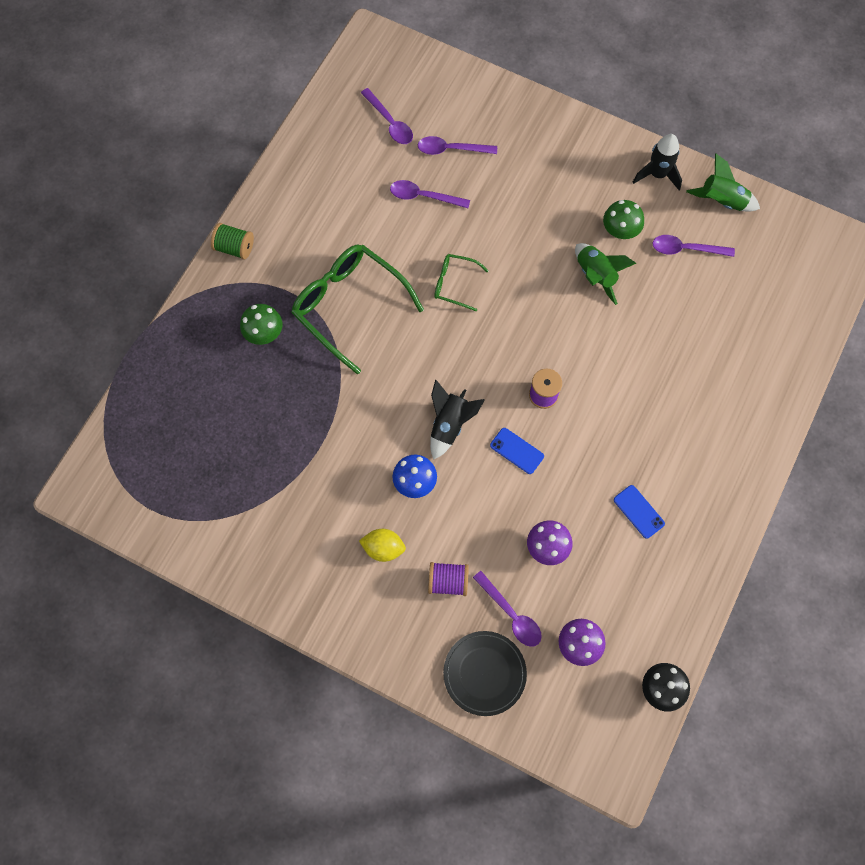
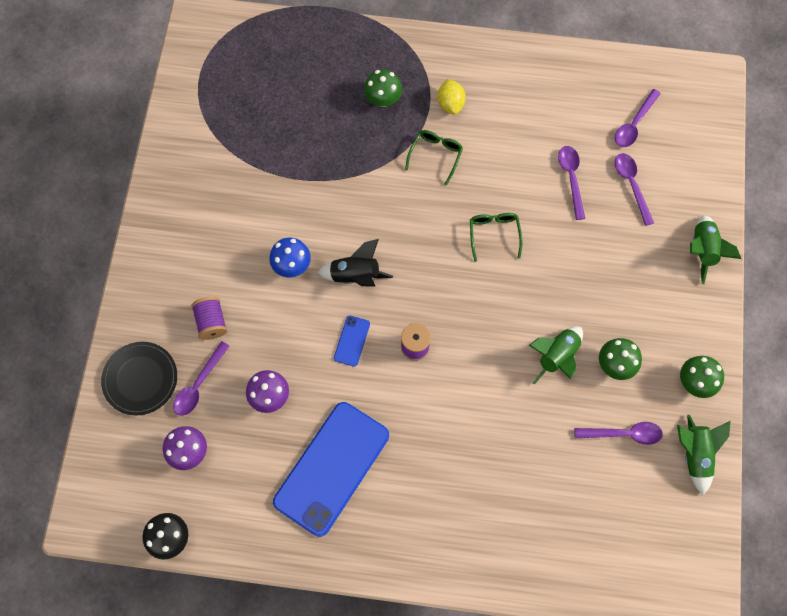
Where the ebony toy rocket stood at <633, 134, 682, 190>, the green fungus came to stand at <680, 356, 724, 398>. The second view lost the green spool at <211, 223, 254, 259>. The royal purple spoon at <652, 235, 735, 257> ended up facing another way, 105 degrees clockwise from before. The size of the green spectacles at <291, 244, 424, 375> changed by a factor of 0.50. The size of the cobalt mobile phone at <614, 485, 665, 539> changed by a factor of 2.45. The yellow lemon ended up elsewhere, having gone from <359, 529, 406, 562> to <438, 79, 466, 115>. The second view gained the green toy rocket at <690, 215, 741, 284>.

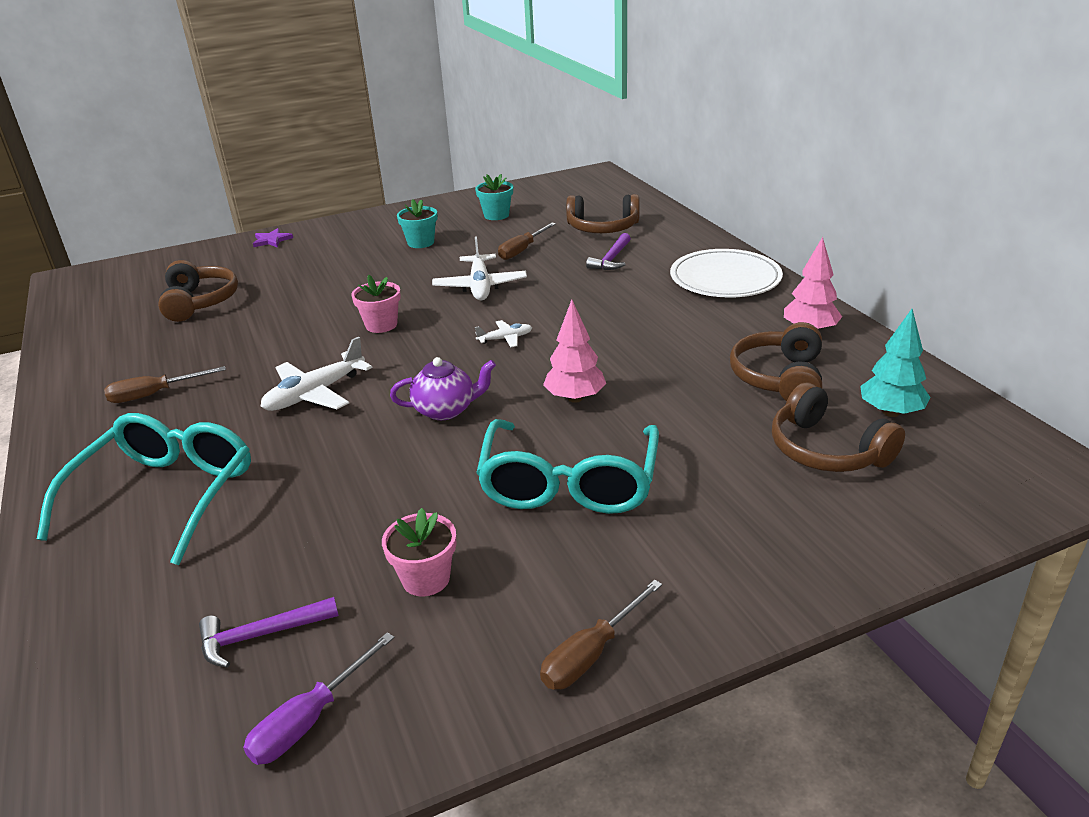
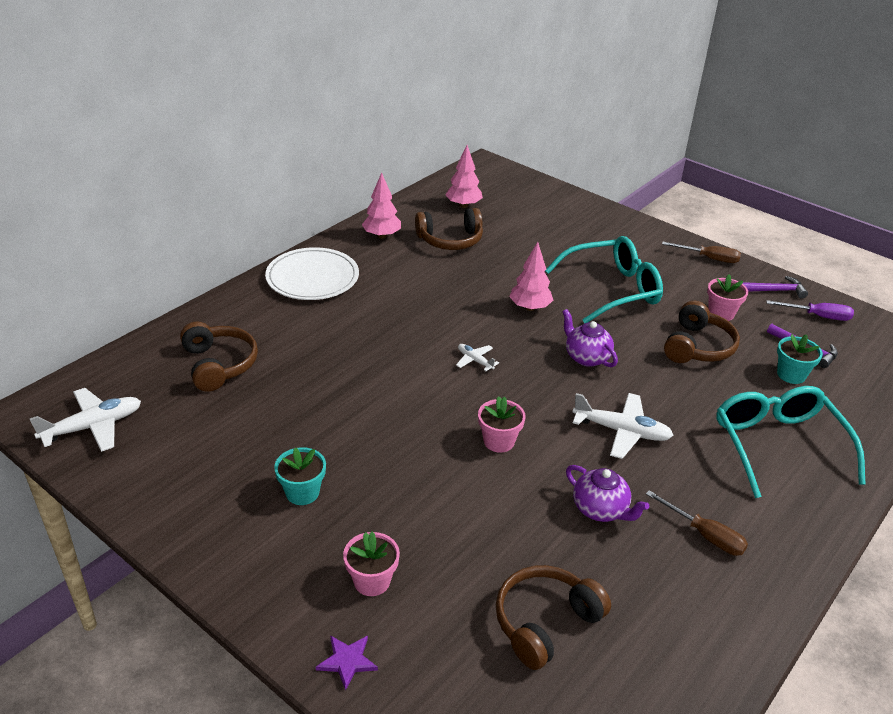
The aqua flower pot ended up elsewhere, having gone from <475, 174, 513, 220> to <777, 334, 823, 384>. The second view lost the russet hand screwdriver at <498, 223, 556, 260>. The royal purple claw hammer ended up elsewhere, having gone from <586, 233, 631, 270> to <742, 276, 808, 299>. The snow-white toy plane ended up elsewhere, having gone from <432, 236, 527, 301> to <30, 388, 141, 452>. What was the aqua fir tree at <860, 309, 930, 417> turned into the pink fir tree at <445, 145, 483, 208>. The russet over-ear headphones ended up elsewhere, having gone from <772, 383, 905, 472> to <664, 301, 740, 363>. The aqua spectacles at <37, 413, 251, 565> ended up facing another way, 90 degrees clockwise from before. The second view gained the royal purple teapot at <566, 465, 649, 522>. The second view gained the pink flower pot at <343, 532, 400, 596>.

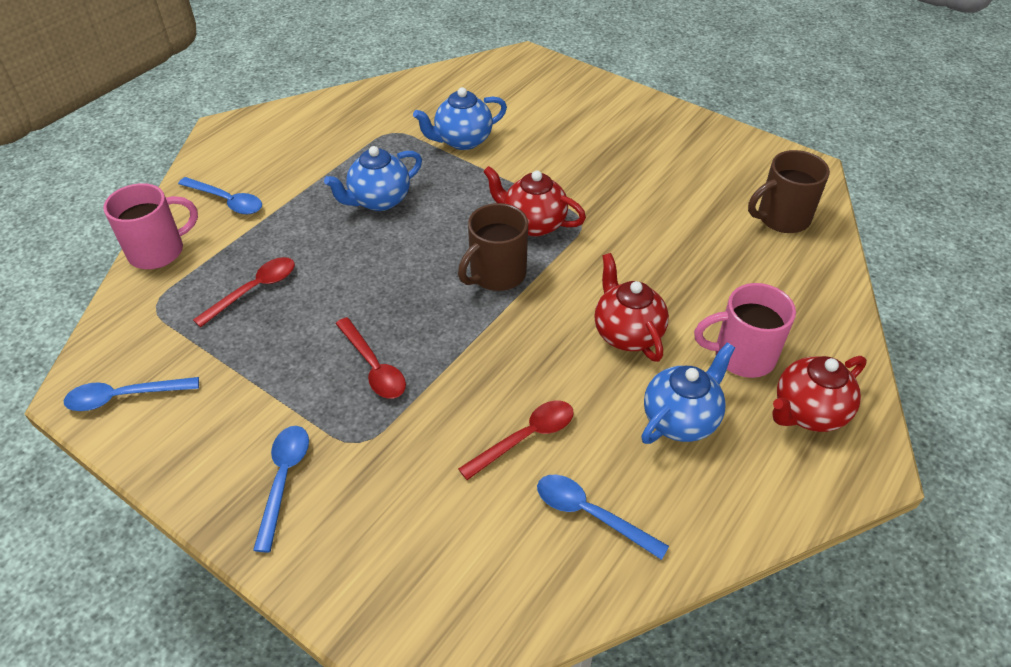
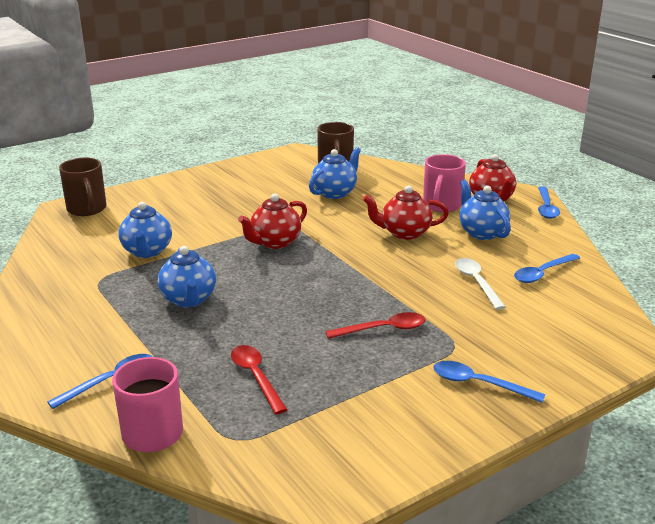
The russet coffee mug ended up elsewhere, having gone from <458, 203, 528, 291> to <59, 158, 107, 216>. The cobalt spoon ended up elsewhere, having gone from <64, 377, 199, 411> to <538, 187, 560, 219>. What was the scarlet spoon at <458, 401, 574, 480> turned into the snow-white spoon at <455, 258, 506, 310>. The second view gained the cobalt teapot at <309, 147, 361, 199>.

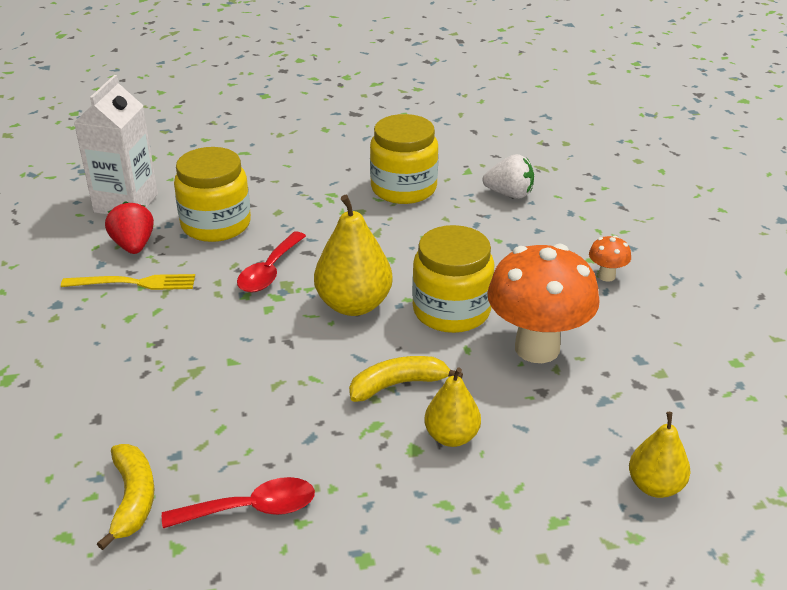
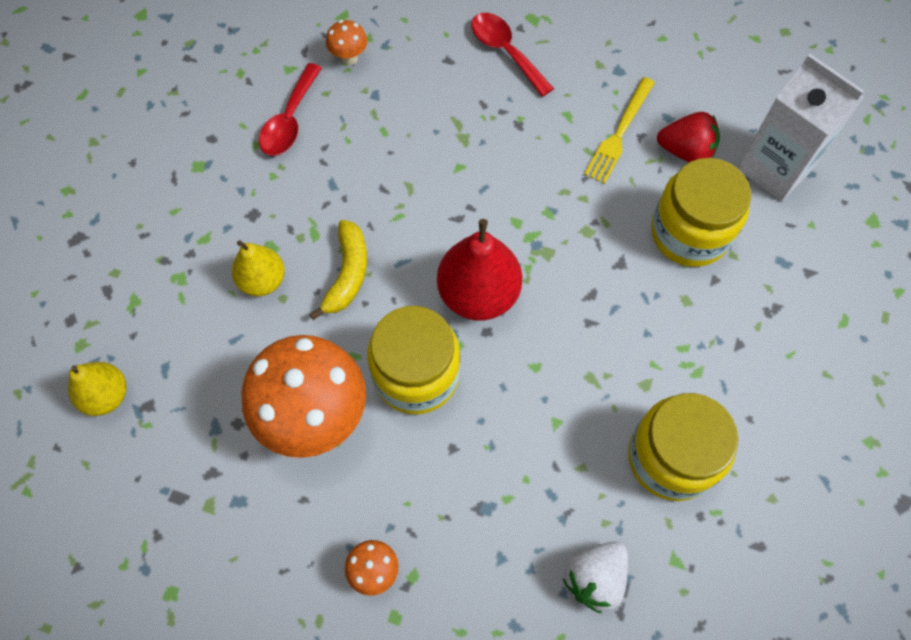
What was the yellow toy pear at <314, 195, 393, 316> turned into the scarlet toy pear at <437, 219, 522, 321>. The scarlet spoon ended up elsewhere, having gone from <237, 232, 306, 293> to <471, 13, 554, 97>. Where the yellow banana fruit stood at <97, 444, 154, 550>, the bright orange fungus came to stand at <326, 20, 367, 65>.

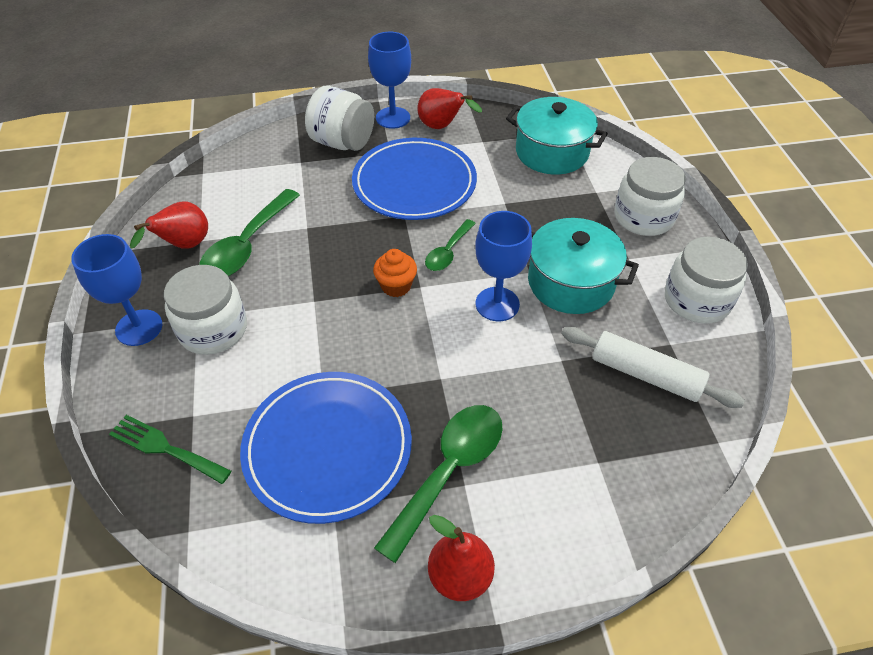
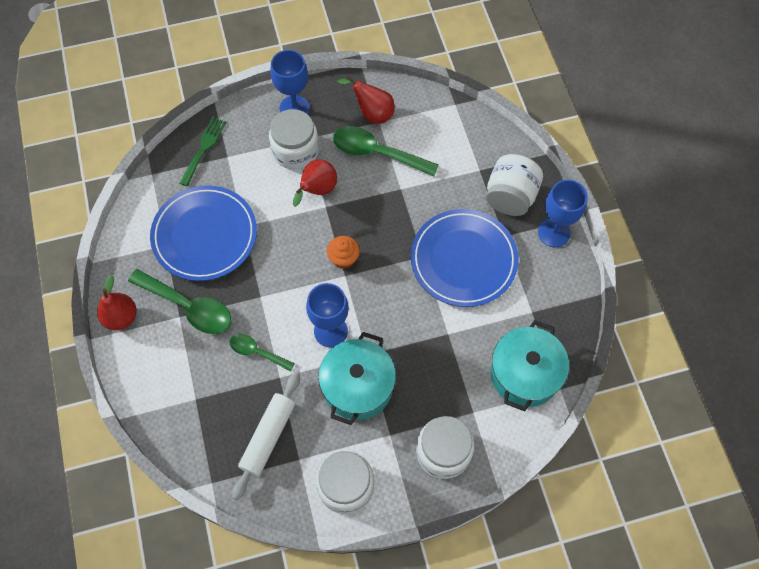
The scarlet toy pear ended up elsewhere, having gone from <417, 88, 482, 129> to <293, 159, 337, 207>. The green spoon ended up elsewhere, having gone from <425, 219, 476, 271> to <230, 334, 295, 372>.

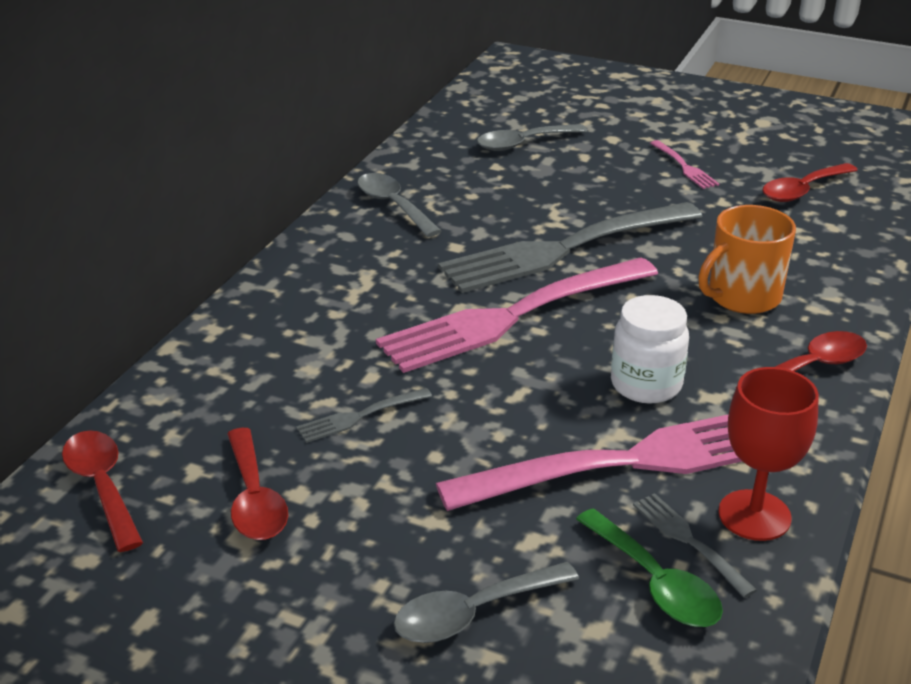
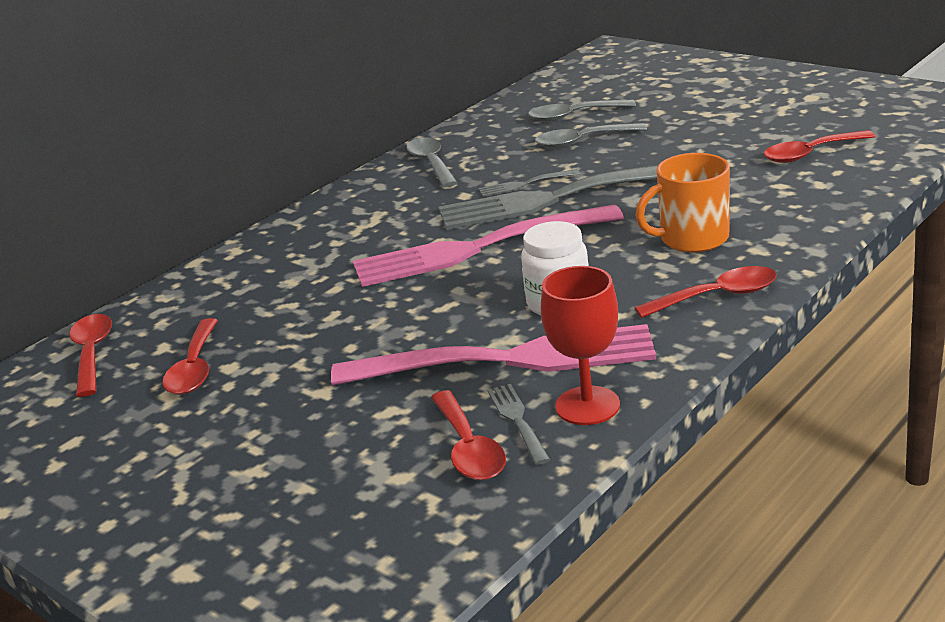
The second view lost the pink dinner fork at <650, 140, 719, 189>. The gray dinner fork ended up elsewhere, having gone from <296, 388, 432, 443> to <479, 169, 580, 197>. What was the green spoon at <576, 508, 723, 627> turned into the scarlet spoon at <431, 390, 506, 481>. The gray spoon ended up elsewhere, having gone from <394, 562, 579, 643> to <535, 123, 647, 148>.

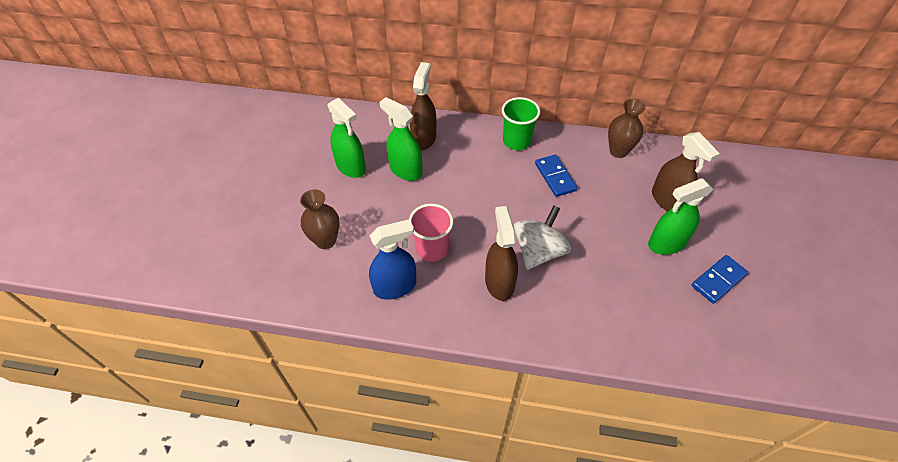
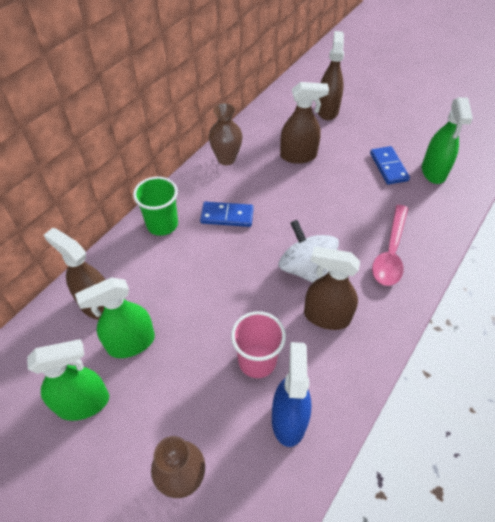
The green spray bottle ended up elsewhere, having gone from <648, 178, 713, 255> to <422, 97, 473, 184>. The second view gained the russet spray bottle at <318, 31, 344, 120>. The second view gained the pink spoon at <372, 205, 408, 286>.

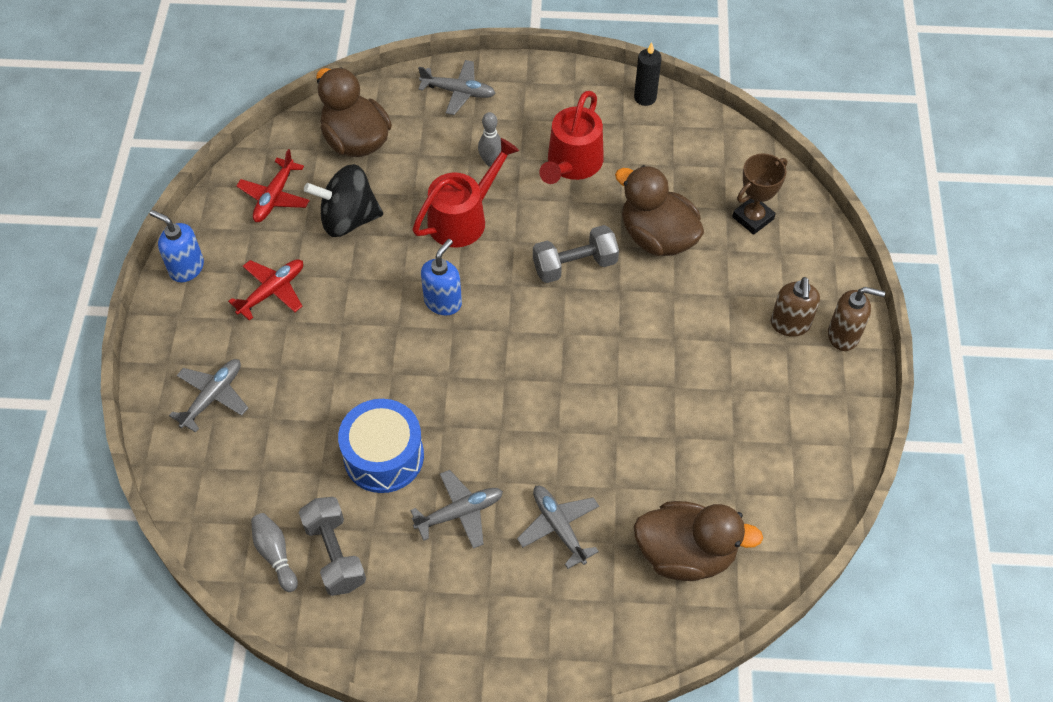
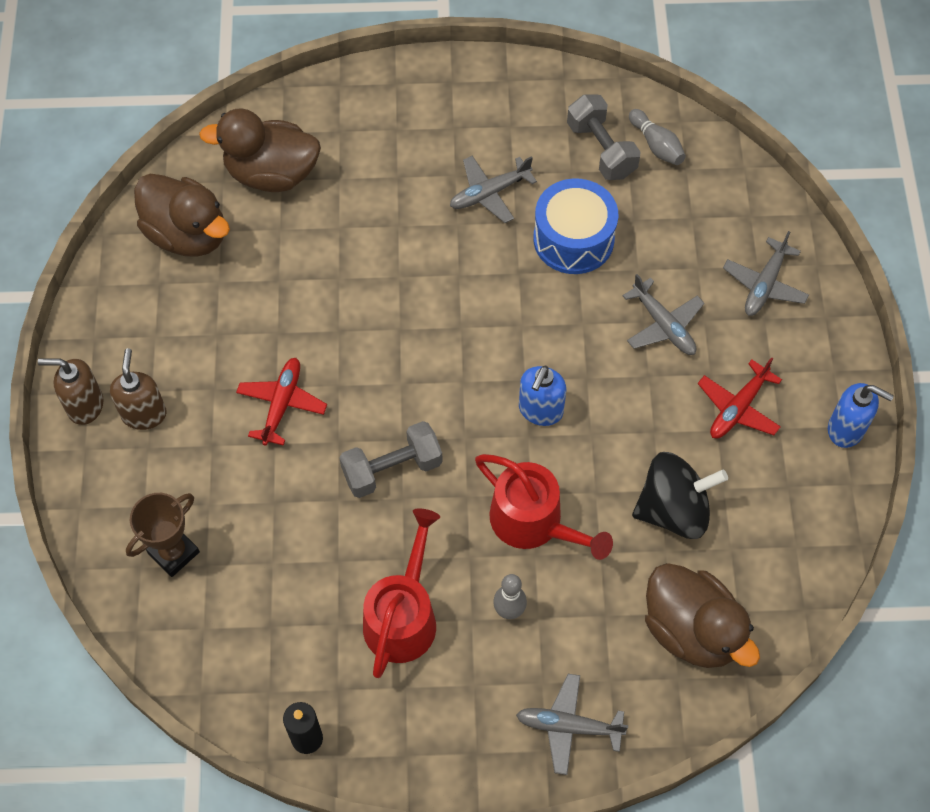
The scarlet watering pot at <413, 138, 519, 247> ended up facing another way, 90 degrees counterclockwise from before. The scarlet toy plane ended up elsewhere, having gone from <236, 149, 310, 222> to <236, 358, 327, 446>. The russet duck ended up elsewhere, having gone from <615, 165, 704, 256> to <134, 174, 230, 257>. The gray toy plane ended up elsewhere, having gone from <517, 486, 599, 569> to <622, 274, 704, 355>.

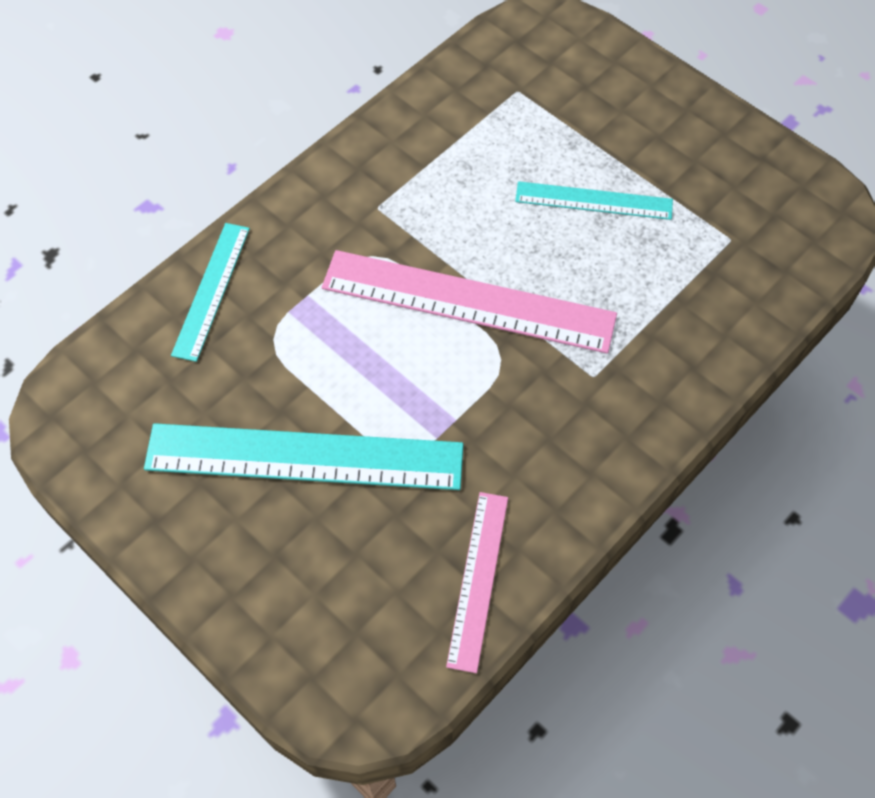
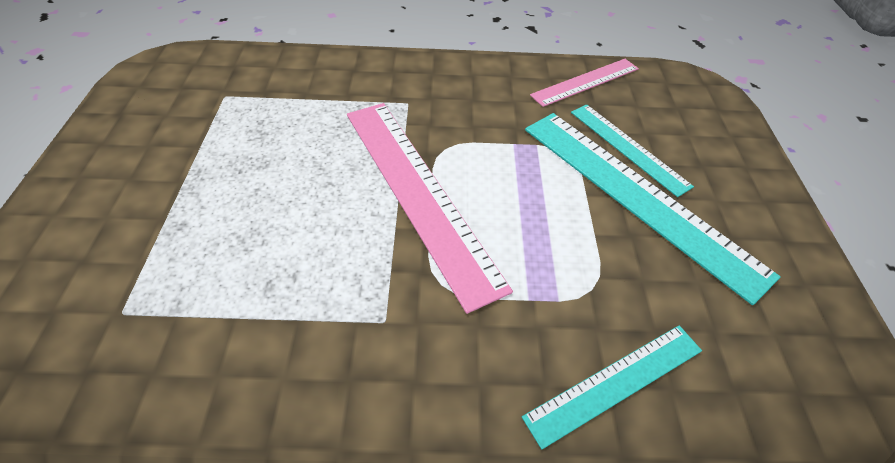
The aqua ruler ended up elsewhere, having gone from <515, 181, 673, 220> to <571, 104, 694, 197>.

